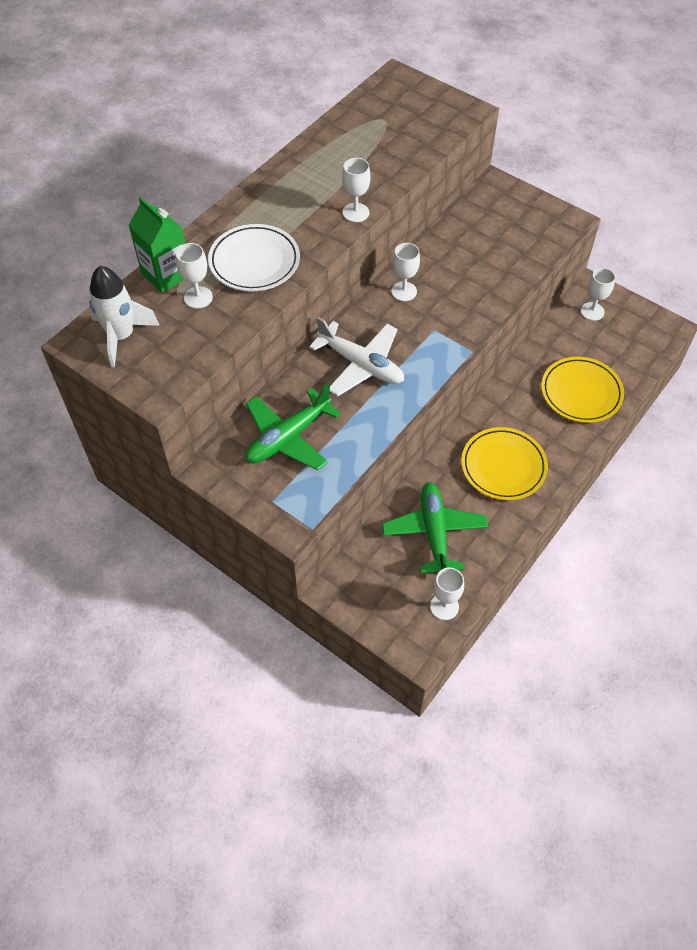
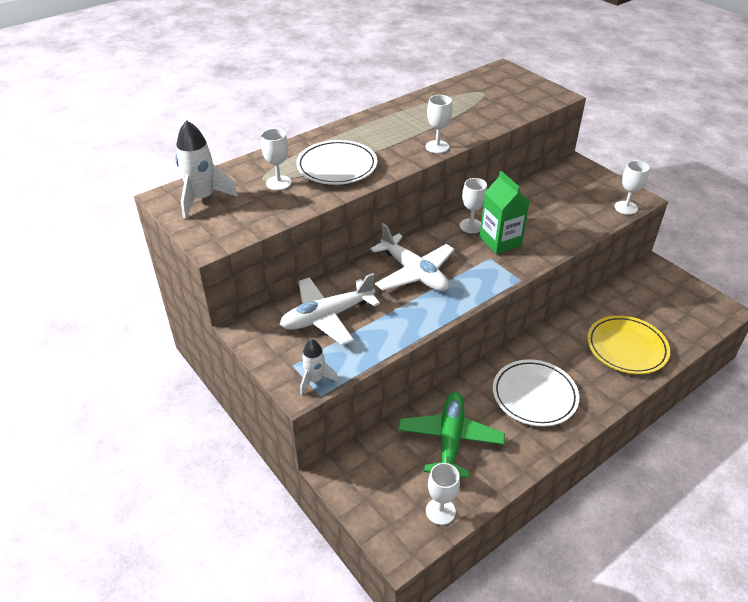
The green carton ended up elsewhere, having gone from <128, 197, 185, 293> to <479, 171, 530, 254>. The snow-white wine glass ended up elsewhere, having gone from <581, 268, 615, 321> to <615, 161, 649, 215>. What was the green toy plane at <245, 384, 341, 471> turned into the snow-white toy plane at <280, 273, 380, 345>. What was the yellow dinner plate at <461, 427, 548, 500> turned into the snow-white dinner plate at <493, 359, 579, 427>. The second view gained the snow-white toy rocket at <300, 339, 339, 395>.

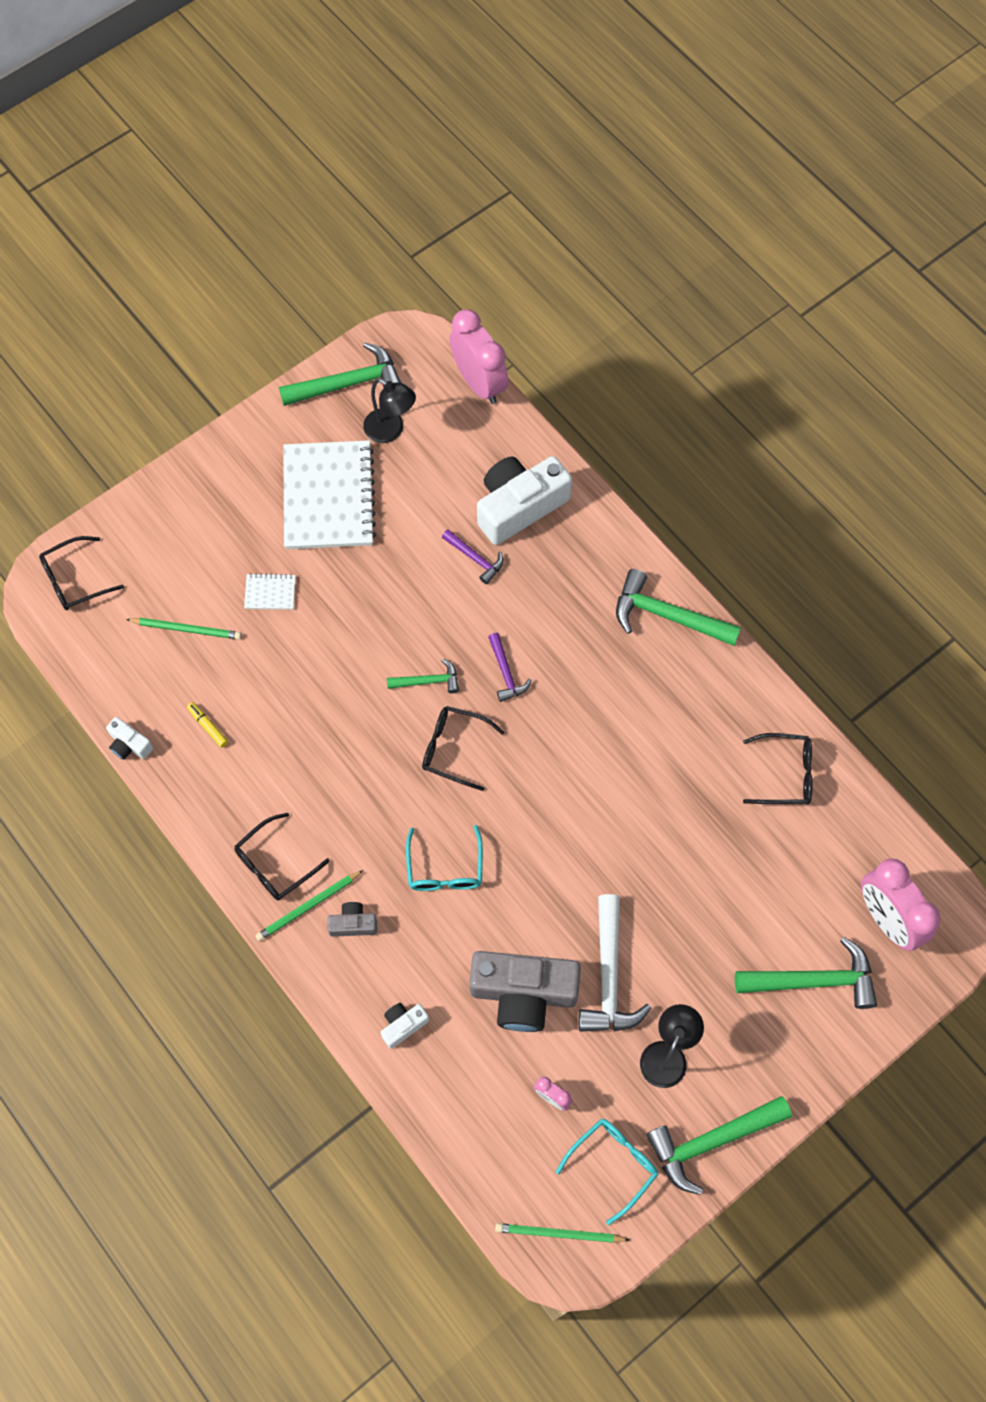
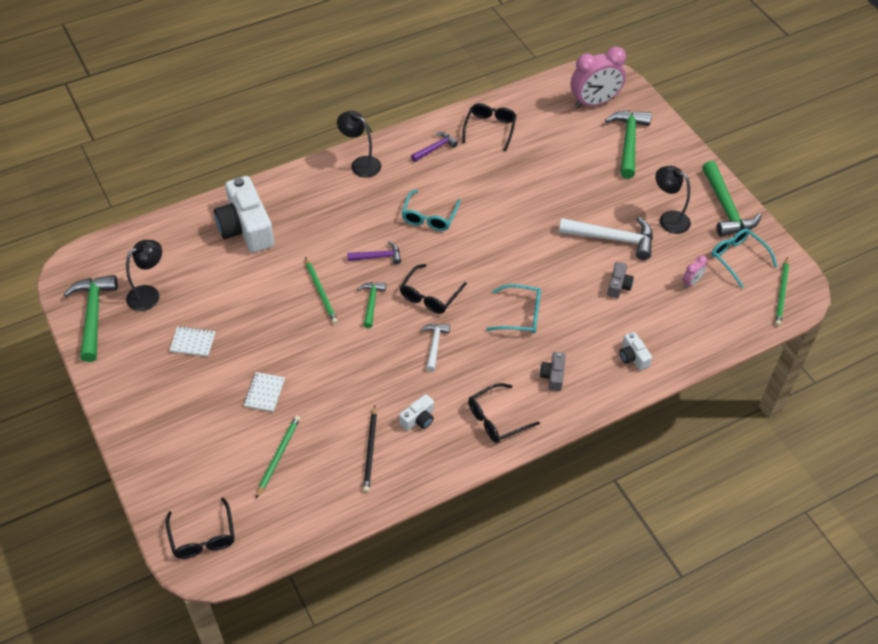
The second view lost the pink clock at <450, 309, 509, 404>. The size of the snow-white notepad at <283, 440, 376, 549> changed by a factor of 0.42. The royal purple claw hammer ended up elsewhere, having gone from <442, 530, 503, 584> to <411, 132, 458, 162>. Where the green claw hammer stood at <616, 569, 741, 646>, the ebony reading lamp came to stand at <337, 111, 381, 178>. Where the yellow marker stood at <187, 702, 228, 748>, the ebony wooden pencil came to stand at <363, 406, 377, 492>. The snow-white compact camera ended up elsewhere, having gone from <106, 717, 153, 760> to <399, 394, 434, 431>. The ebony spectacles at <234, 813, 330, 901> ended up facing another way, 90 degrees clockwise from before. The green wooden pencil ended up elsewhere, having gone from <255, 870, 364, 941> to <305, 257, 338, 324>. The size of the gray compact camera at <469, 951, 581, 1032> changed by a factor of 0.45. The second view gained the aqua spectacles at <401, 190, 460, 231>. The second view gained the snow-white claw hammer at <420, 324, 450, 372>.

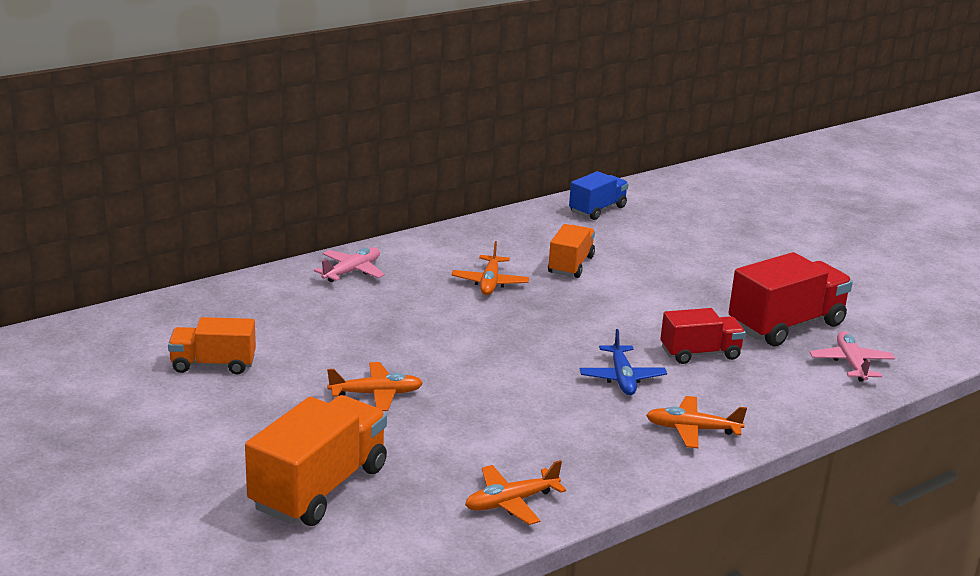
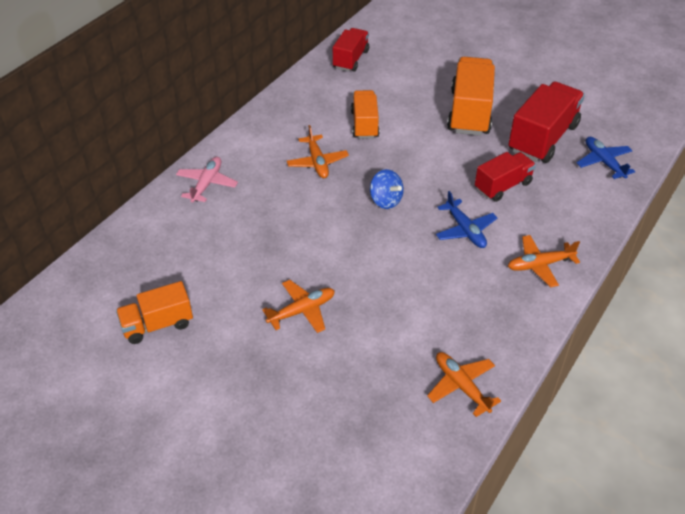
What was the cobalt truck at <569, 171, 629, 220> turned into the scarlet truck at <333, 28, 369, 72>. What was the pink toy plane at <810, 331, 895, 382> turned into the cobalt toy plane at <577, 137, 635, 179>. The bright orange truck ended up elsewhere, having gone from <245, 395, 387, 526> to <447, 57, 495, 136>. The bright orange toy plane at <465, 460, 566, 525> ended up facing another way, 105 degrees clockwise from before. The second view gained the cobalt whirligig at <370, 169, 404, 209>.

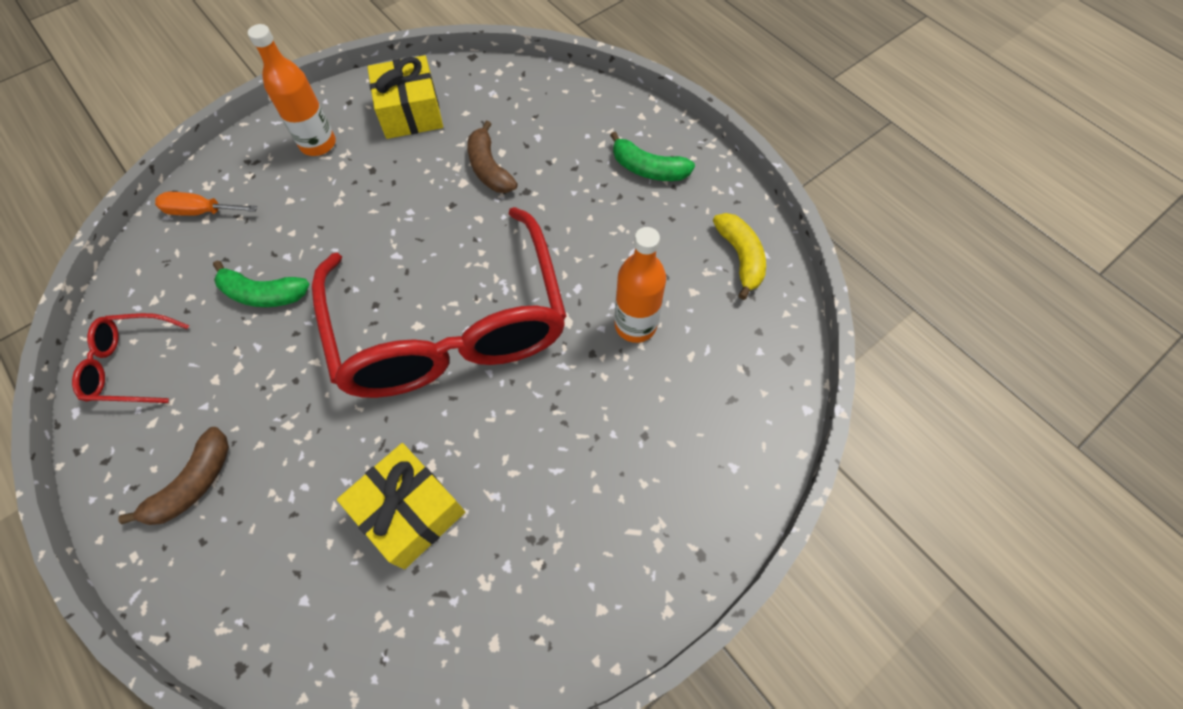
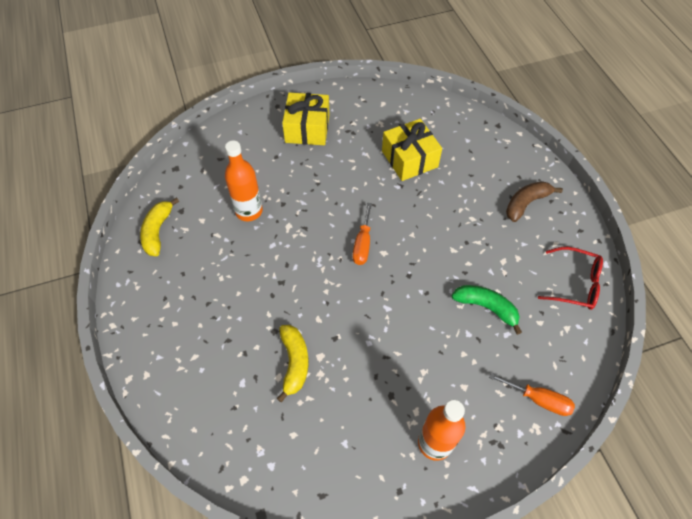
The yellow gift ended up elsewhere, having gone from <367, 55, 443, 139> to <282, 93, 329, 145>. What was the russet banana fruit at <467, 121, 518, 193> turned into the yellow banana fruit at <277, 325, 308, 402>. The second view lost the green banana fruit at <610, 132, 695, 181>. Where the scarlet spectacles stood at <312, 207, 567, 398>, the bright orange hand screwdriver came to stand at <353, 203, 372, 265>.

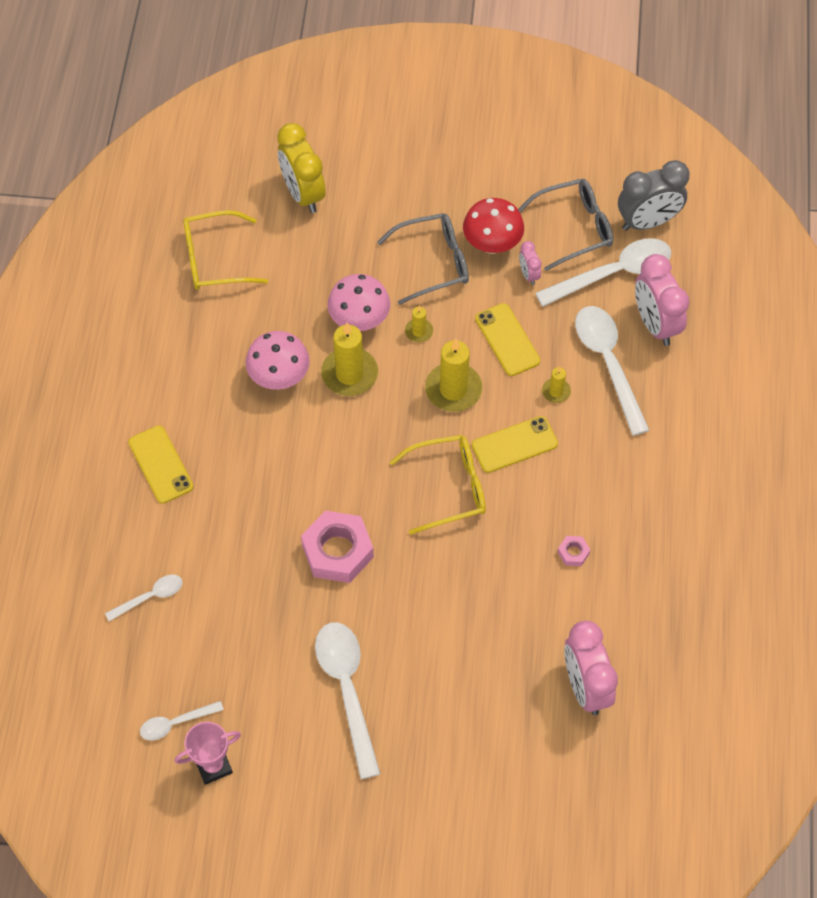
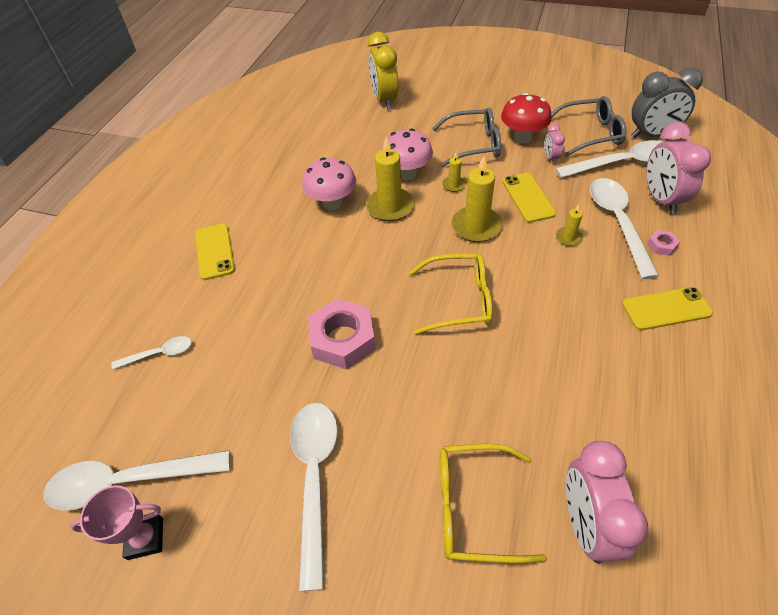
The yellow spectacles ended up elsewhere, having gone from <183, 210, 268, 290> to <440, 444, 547, 563>. The yellow mobile phone ended up elsewhere, having gone from <472, 416, 558, 473> to <622, 287, 713, 330>. The pink nut ended up elsewhere, having gone from <558, 536, 590, 566> to <647, 230, 680, 256>. The size of the snow-white spoon at <140, 701, 224, 741> changed by a factor of 1.93.

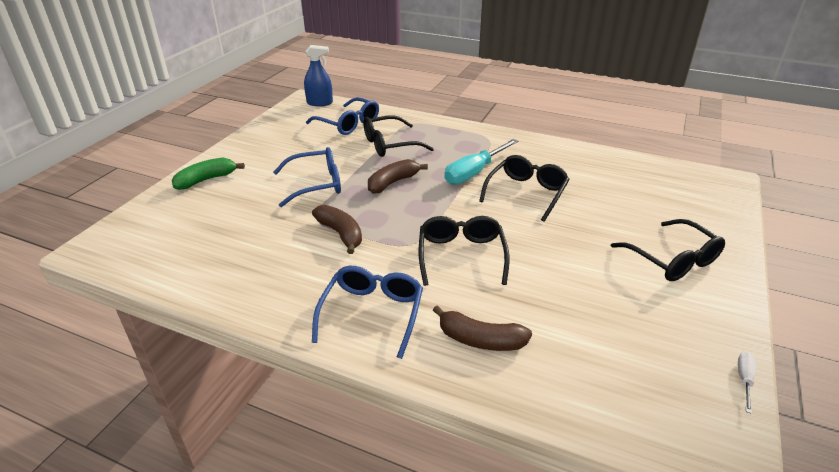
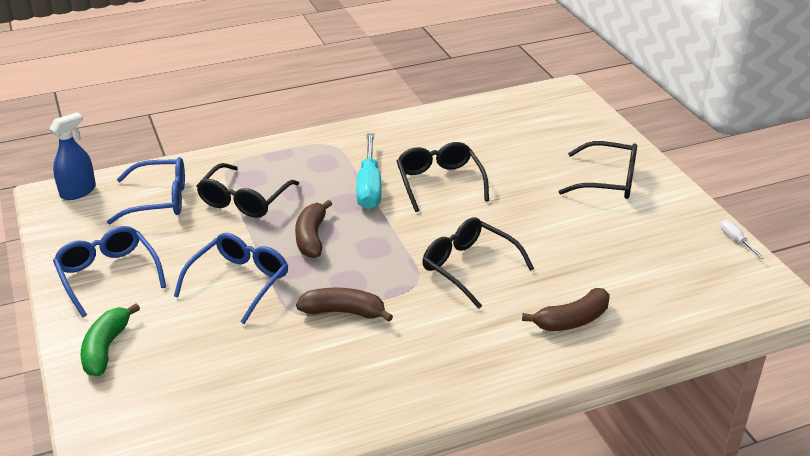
The cobalt spectacles ended up elsewhere, having gone from <312, 266, 423, 359> to <53, 226, 166, 317>.

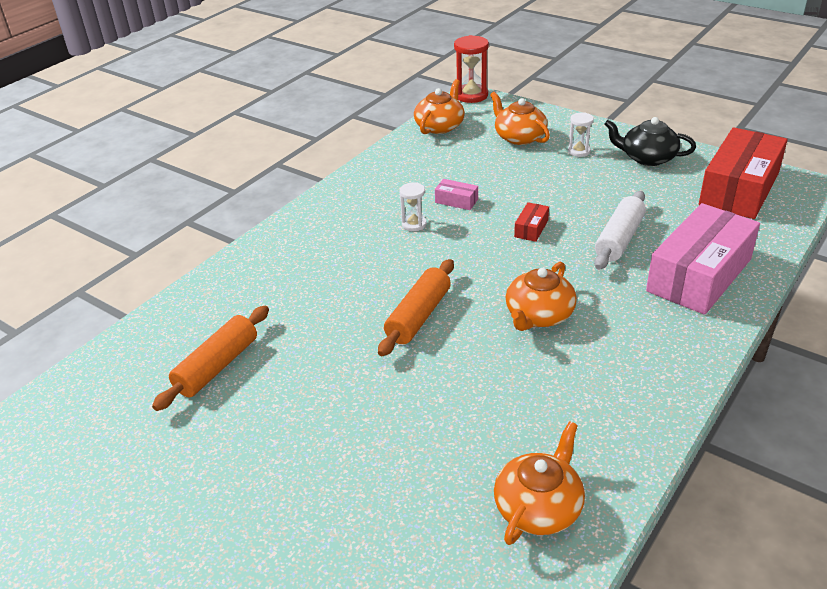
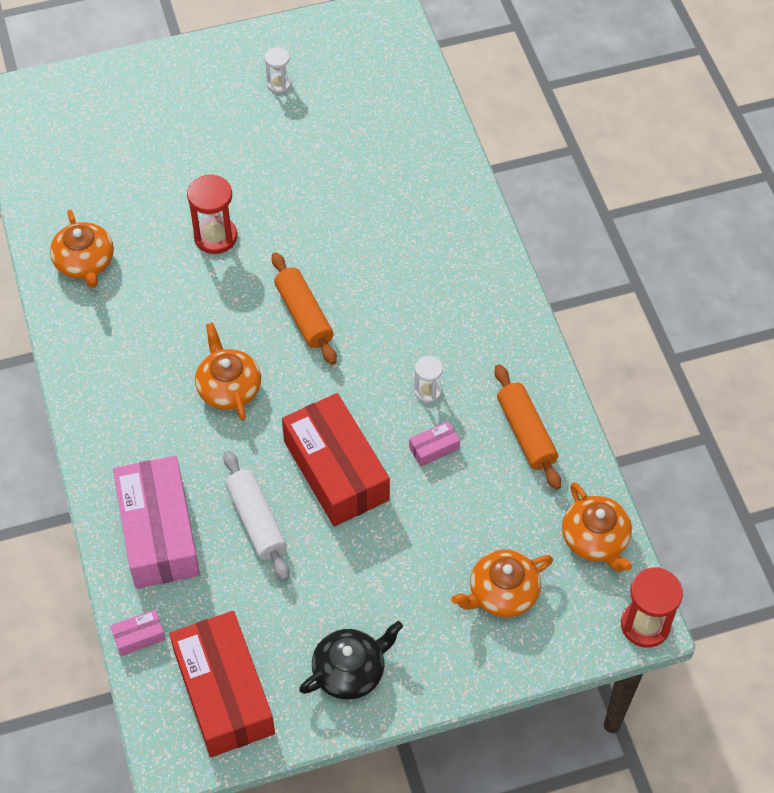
The bright orange teapot at <490, 92, 550, 145> ended up facing another way, 150 degrees clockwise from before. The snow-white hourglass ended up elsewhere, having gone from <568, 112, 594, 157> to <265, 47, 291, 93>. The size of the scarlet parcel at <514, 202, 549, 242> changed by a factor of 2.48. The bright orange rolling pin ended up elsewhere, having gone from <152, 306, 269, 411> to <495, 364, 561, 490>. The second view gained the scarlet hourglass at <187, 174, 237, 254>. The second view gained the pink parcel at <110, 610, 166, 656>.

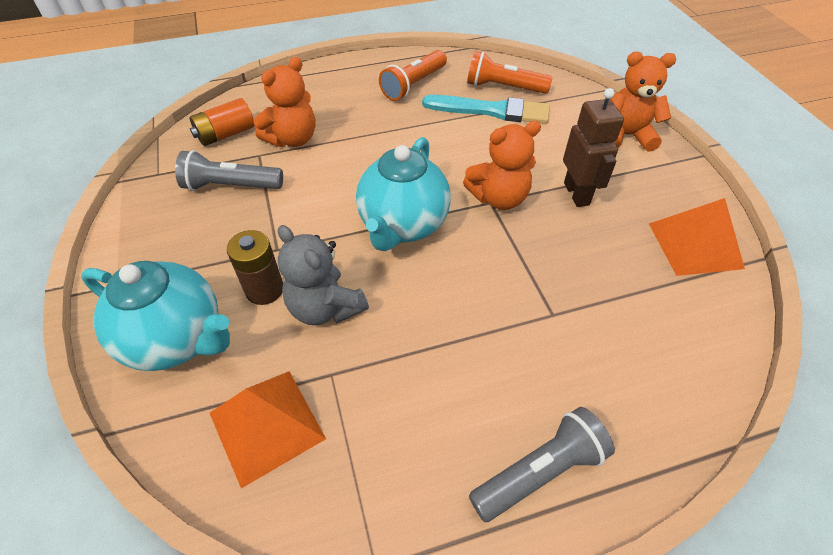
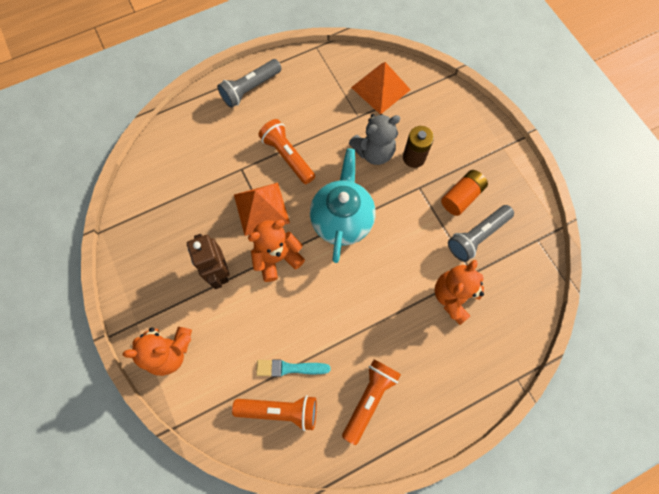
The size of the aqua paint brush at <422, 95, 550, 124> changed by a factor of 0.62. The bright orange AA battery ended up elsewhere, having gone from <190, 98, 255, 146> to <441, 170, 488, 216>. The gray pocket torch at <175, 150, 283, 191> ended up facing another way, 150 degrees clockwise from before. The bright orange solid pyramid ended up elsewhere, having gone from <649, 198, 745, 276> to <234, 183, 290, 236>. The gray teddy bear at <278, 225, 369, 325> ended up facing another way, 120 degrees clockwise from before. The second view lost the aqua teapot at <81, 261, 230, 371>. The second view gained the bright orange pocket torch at <258, 119, 315, 184>.

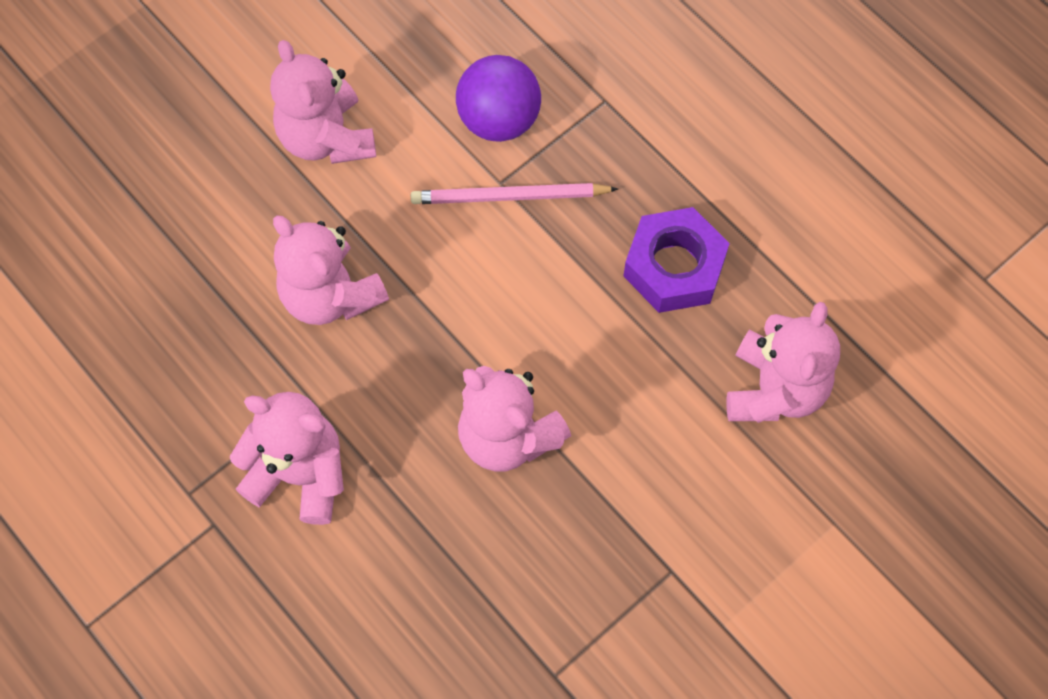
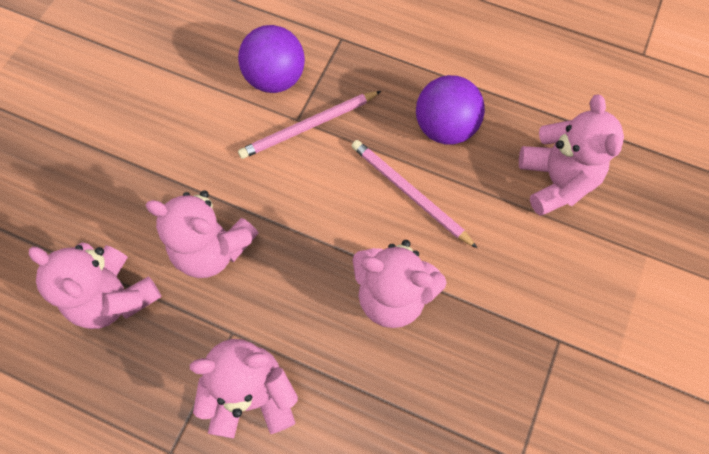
The pink teddy bear ended up elsewhere, having gone from <270, 40, 376, 164> to <29, 242, 161, 329>. Where the royal purple nut stood at <624, 207, 730, 313>, the royal purple sphere came to stand at <416, 75, 485, 144>. The second view gained the pink wooden pencil at <352, 140, 477, 248>.

